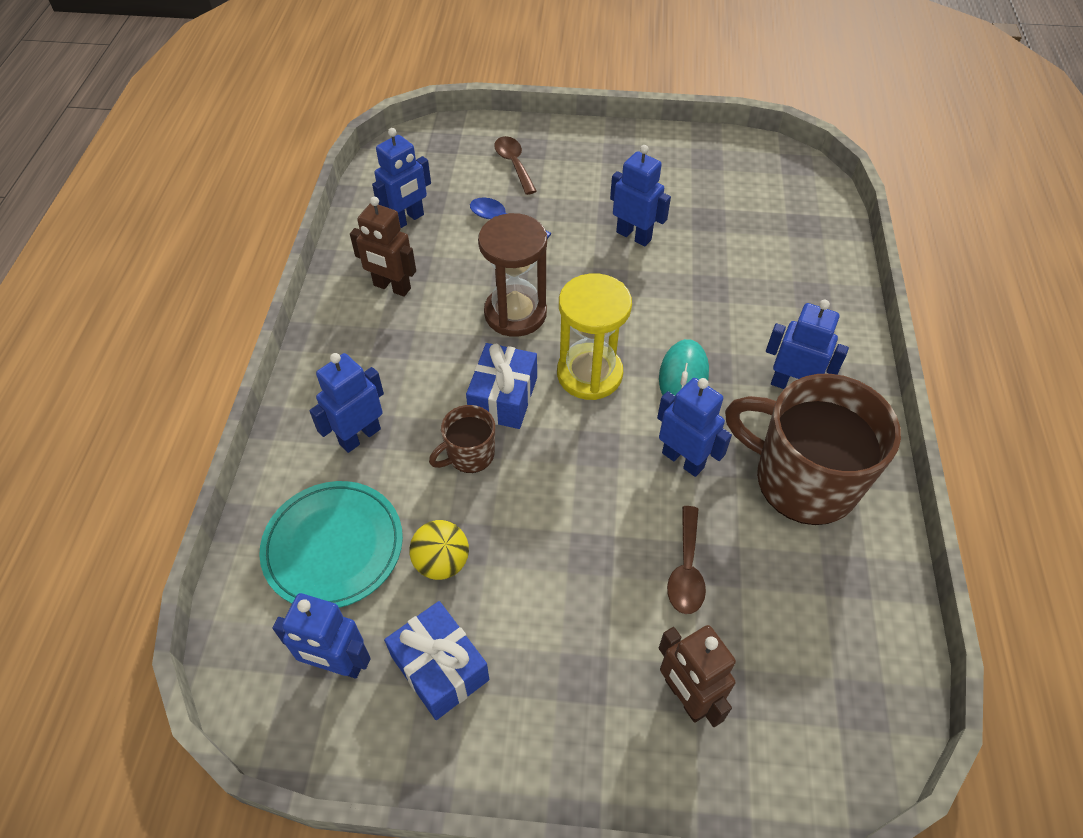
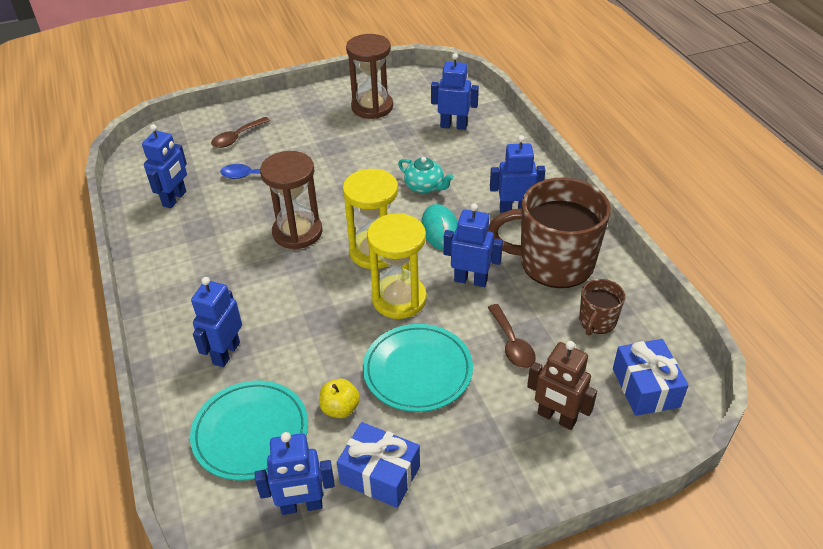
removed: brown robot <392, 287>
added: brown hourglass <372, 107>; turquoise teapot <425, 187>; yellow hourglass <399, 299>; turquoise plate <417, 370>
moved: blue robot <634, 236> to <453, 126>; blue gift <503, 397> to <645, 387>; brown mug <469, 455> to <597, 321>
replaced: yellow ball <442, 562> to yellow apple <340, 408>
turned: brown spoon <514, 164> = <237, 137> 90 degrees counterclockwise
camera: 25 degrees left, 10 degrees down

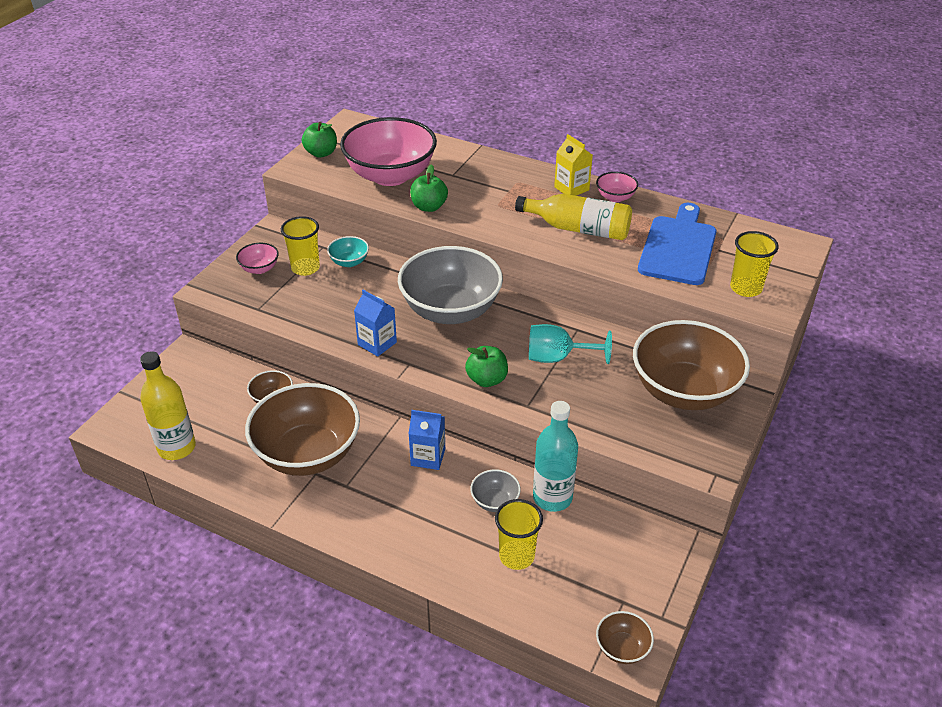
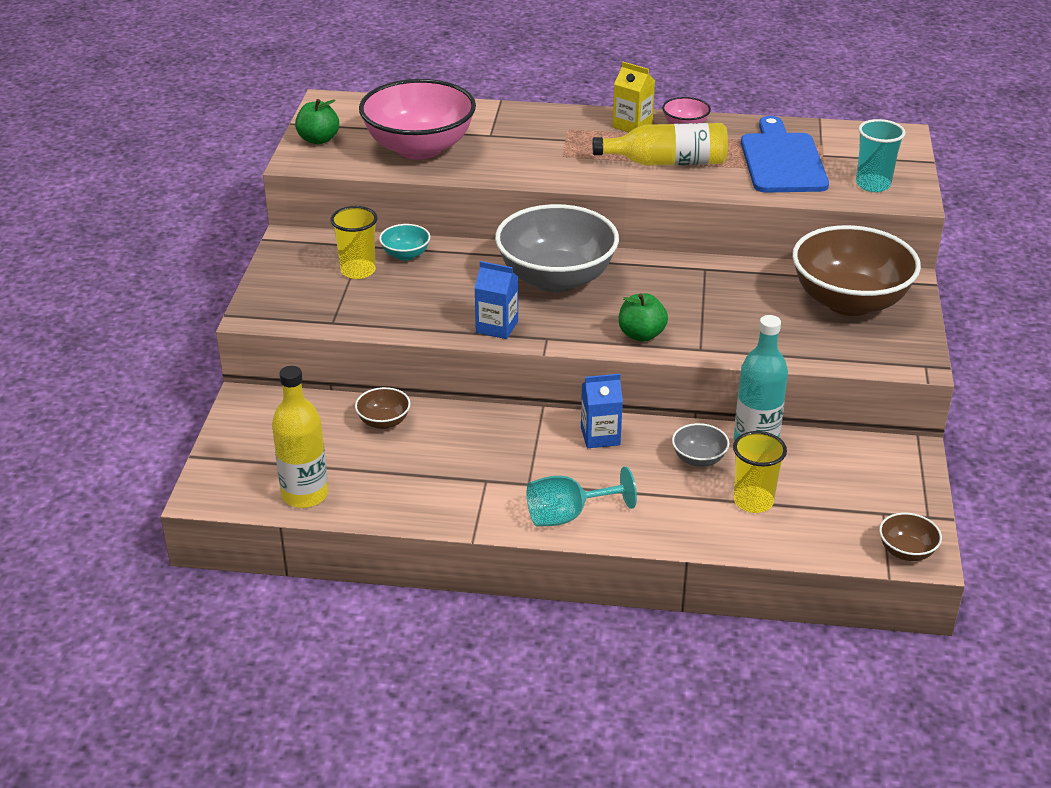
removed: green apple <429, 207>; pink bowl <259, 268>; brown bowl <307, 454>
moved: turquoise goblet <557, 358> to <568, 515>
recoloured: yellow cup <745, 288> to turquoise cup <873, 184>
camera: 20 degrees left, 5 degrees down

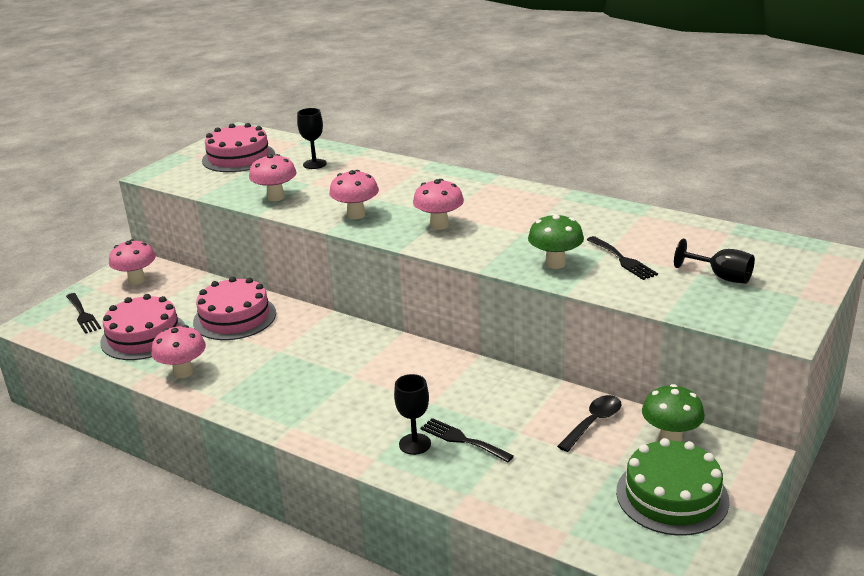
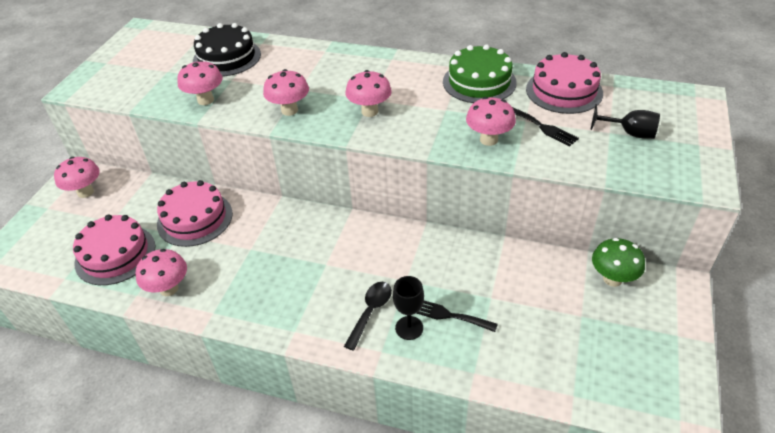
removed: black fork <83, 315>
moved: pink cake <238, 157> to <564, 91>; black spoon <593, 422> to <370, 312>; green cake <672, 496> to <479, 82>
replaced: black goblet <314, 164> to black cake <227, 57>
recoloured: green mushroom <555, 263> to pink mushroom <488, 140>
camera: 15 degrees left, 15 degrees up

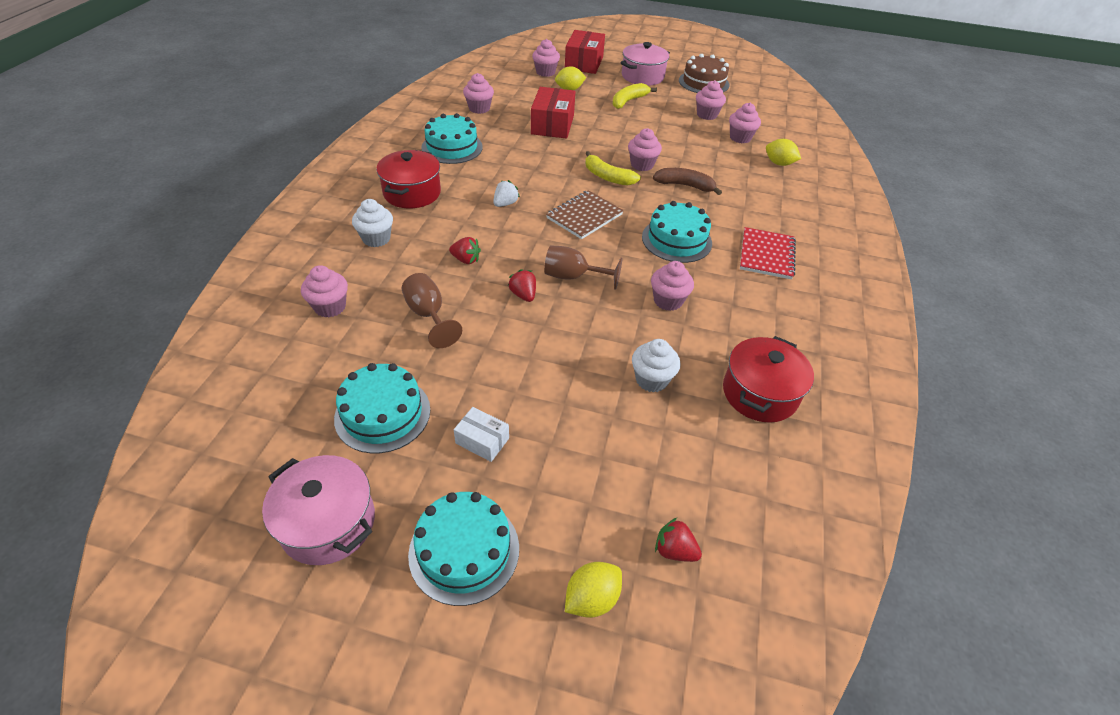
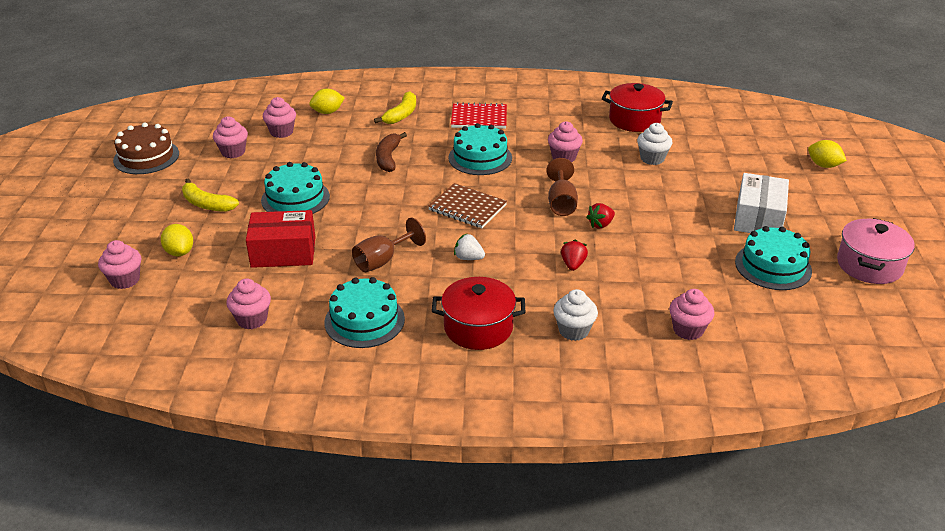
removed: red box <584, 63>; pink pot <642, 76>; pink cupcake <642, 165>; red strawberry <674, 550>
moved: yellow banana <607, 177> to <401, 115>; brown goblet <428, 315> to <382, 261>; turquoise cake <464, 550> to <295, 198>
turned: yellow lemon <779, 163> = <327, 112> 45 degrees clockwise
resized: white box <482, 440> = <758, 218> x1.86
camera: 100 degrees left, 10 degrees down

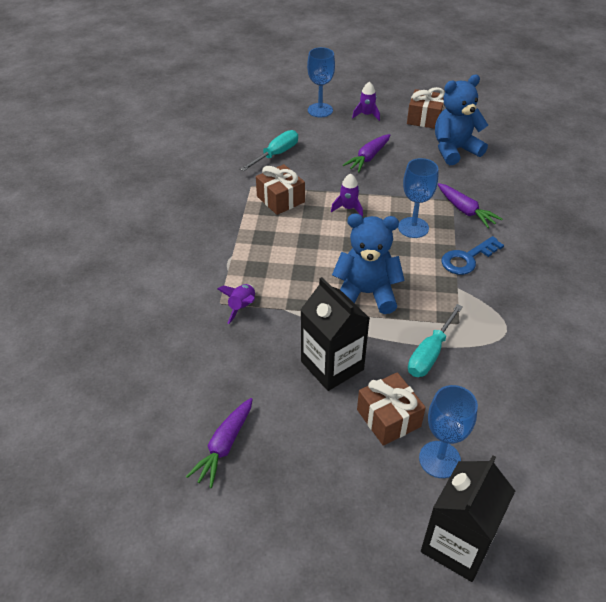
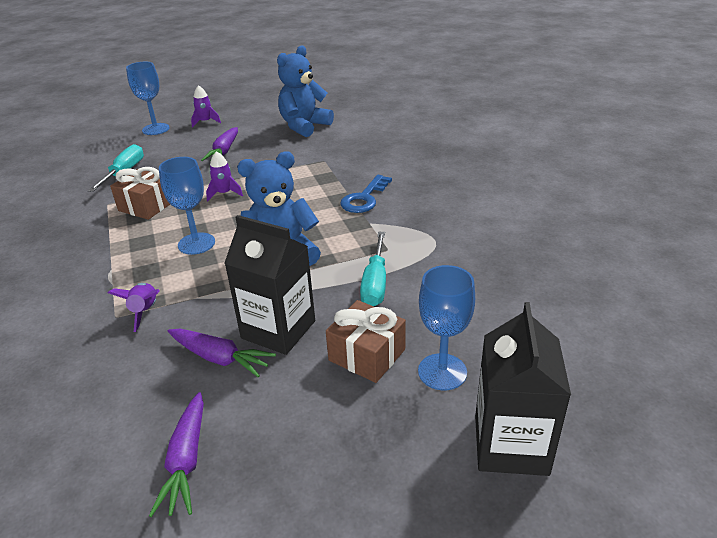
removed: brown gift <424, 119>
moved: blue goblet <413, 227> to <196, 243>; purple carrot <465, 210> to <220, 358>
camera: 25 degrees left, 10 degrees down

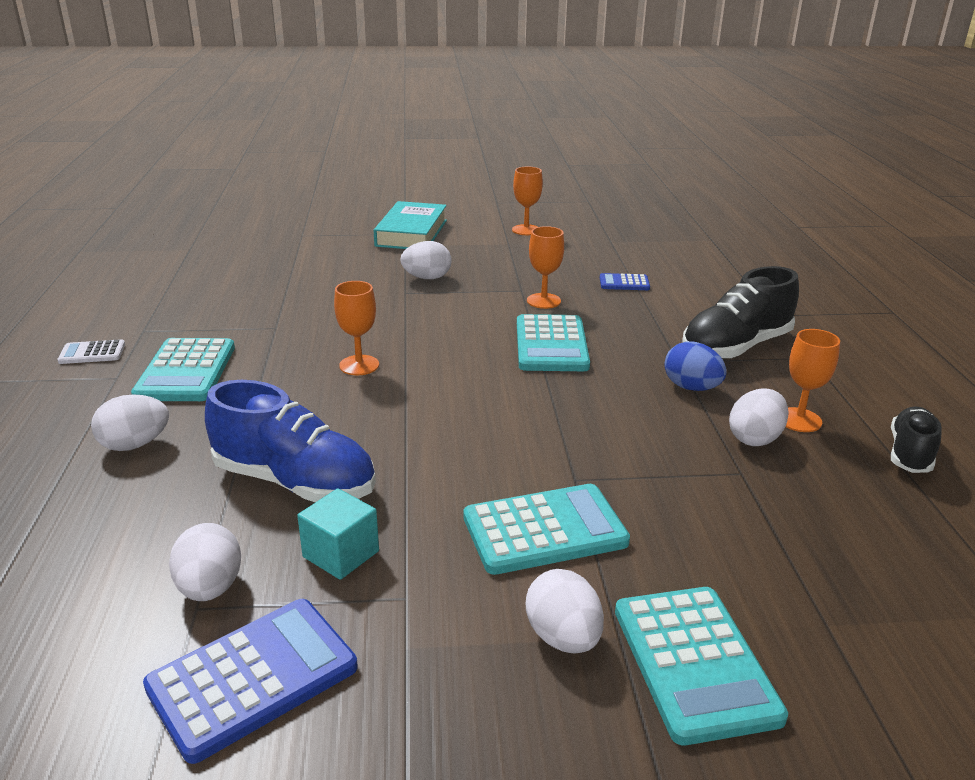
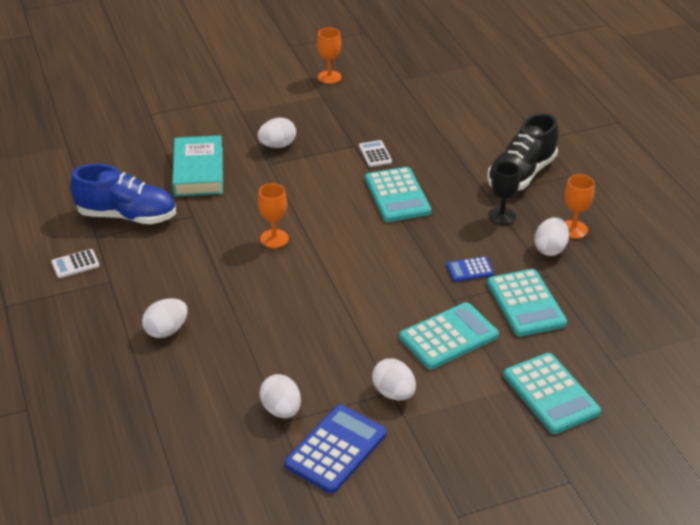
removed: black shoe <910, 453>; turquoise cube <341, 554>
moved: turquoise book <411, 233> to <198, 171>; blue calculator <624, 283> to <470, 270>; turquoise calculator <186, 371> to <525, 303>; blue shoe <295, 482> to <127, 216>; white egg <563, 637> to <393, 393>
replaced: orange goblet <543, 301> to white calculator <375, 154>; blue egg <691, 388> to black goblet <501, 216>
camera: 15 degrees left, 10 degrees up

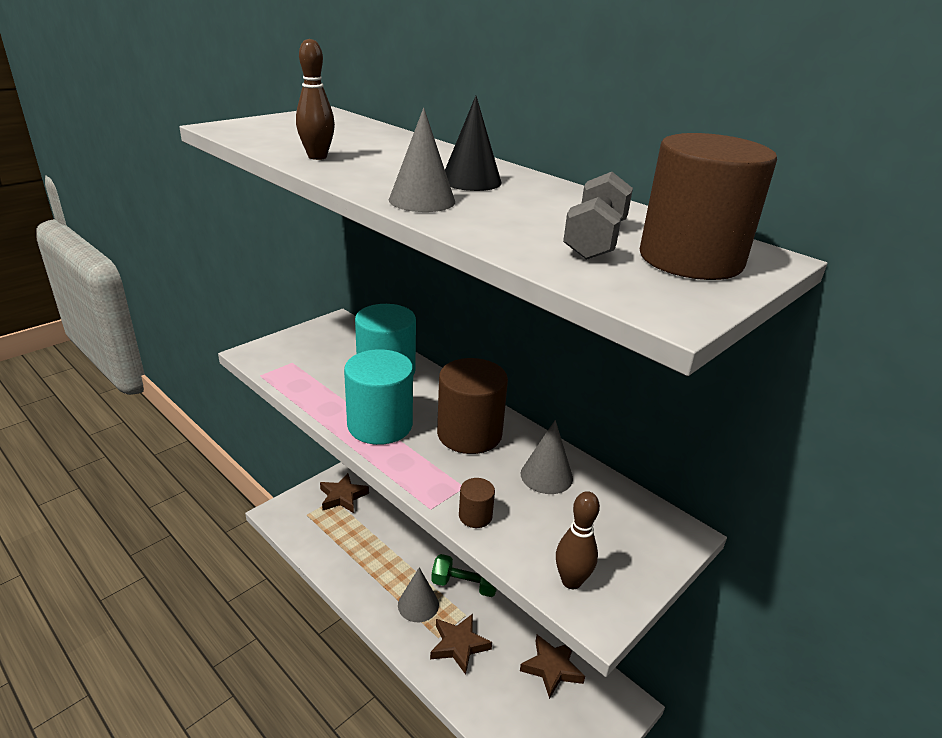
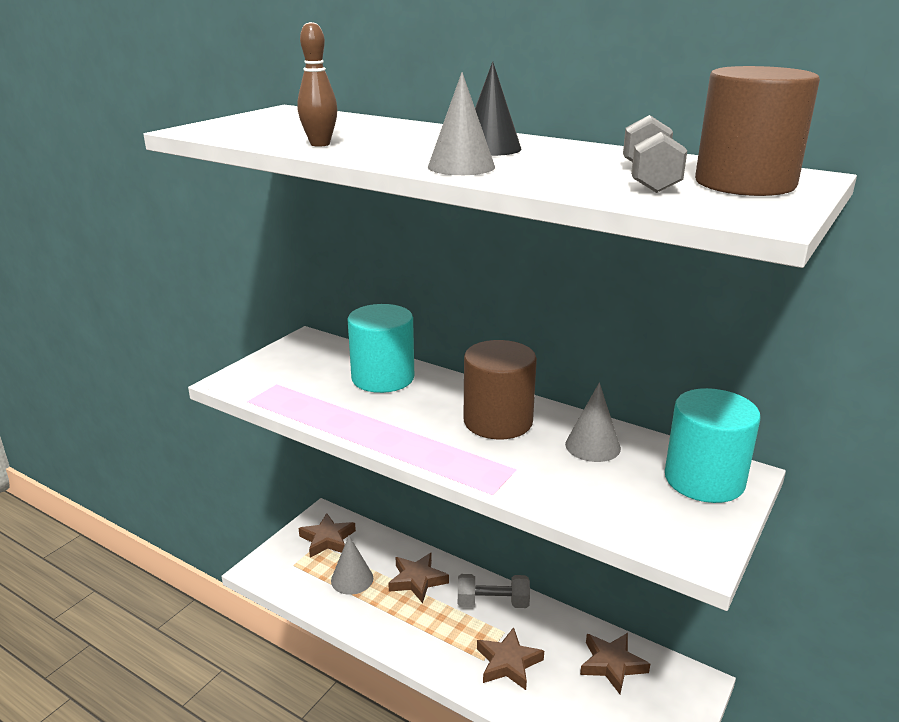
removed: brown cylinder <475, 516>; brown bowling pin <571, 581>
added: brown star <417, 580>
moved: turquoise cylinder <380, 425> to <704, 480>; grey cone <418, 604> to <352, 579>
recoloured: green dumbbell <464, 585> to grey dumbbell <492, 603>
camera: 10 degrees left, 5 degrees down

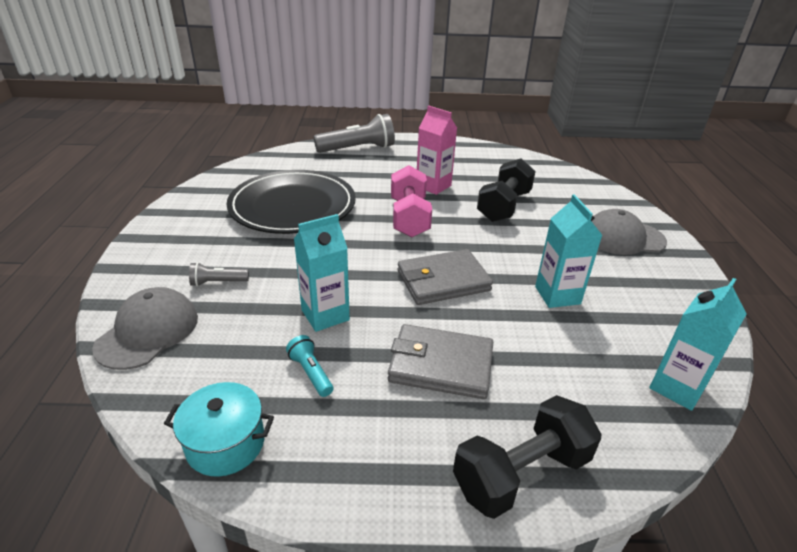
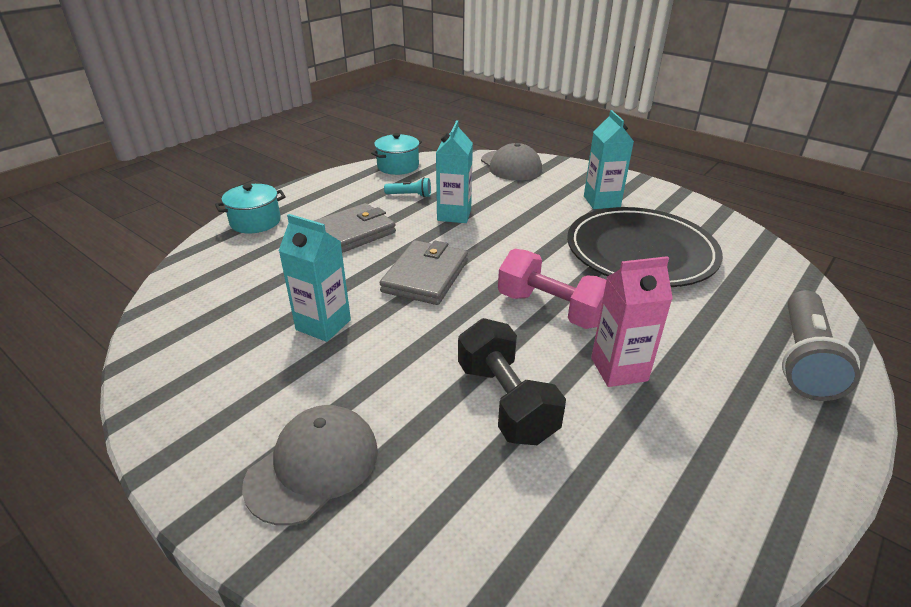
removed: grey flashlight <218, 282>
moved: turquoise carton <677, 387> to <601, 201>
replaced: black dumbbell <521, 473> to turquoise pot <255, 222>
camera: 130 degrees right, 0 degrees up

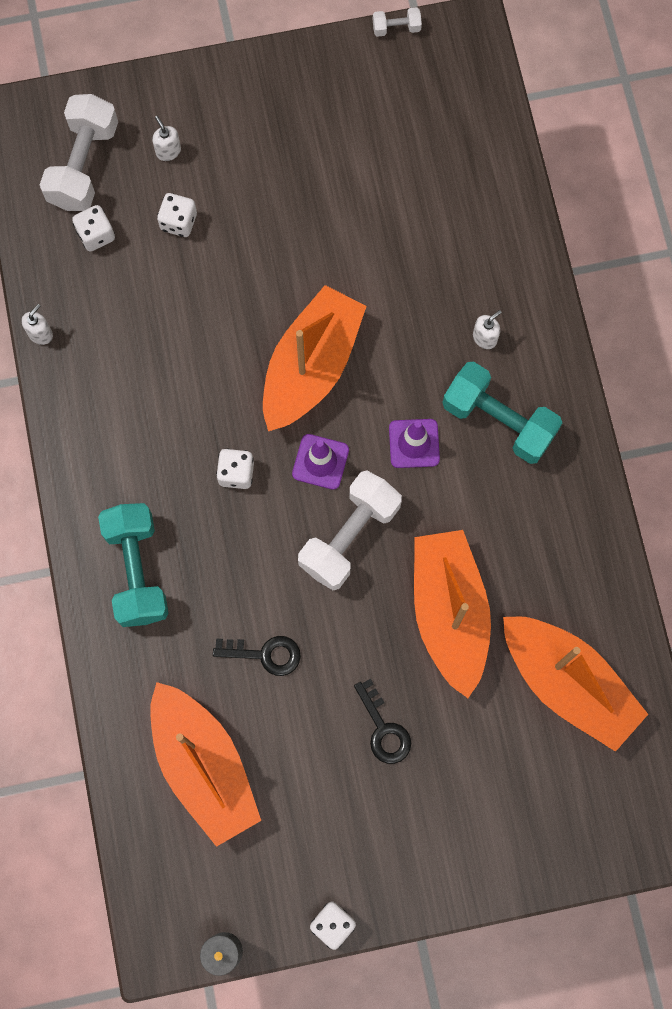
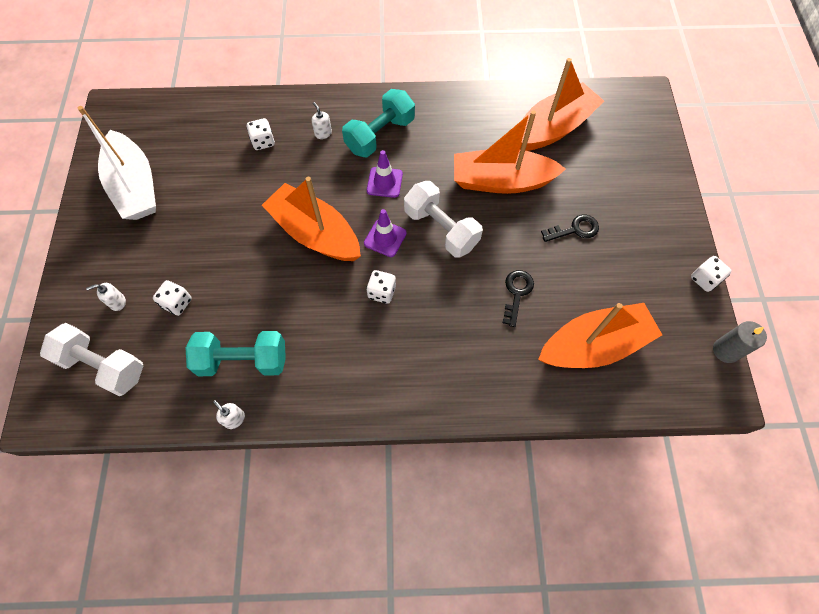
removed: white dumbbell <396, 28>
added: white boat <135, 186>
moved: white dice <96, 235> to <263, 142>; turquoise dumbbell <137, 570> to <243, 360>
camera: 80 degrees left, 10 degrees down

